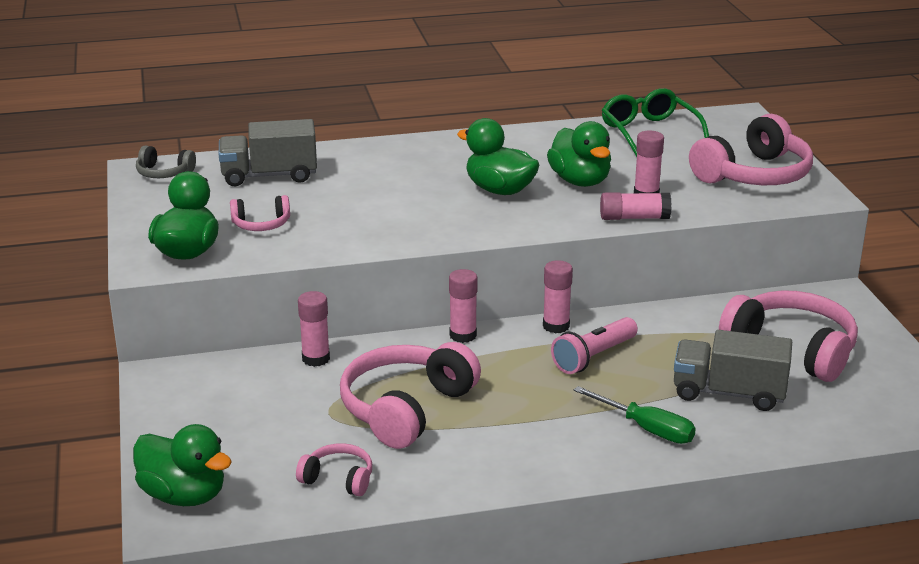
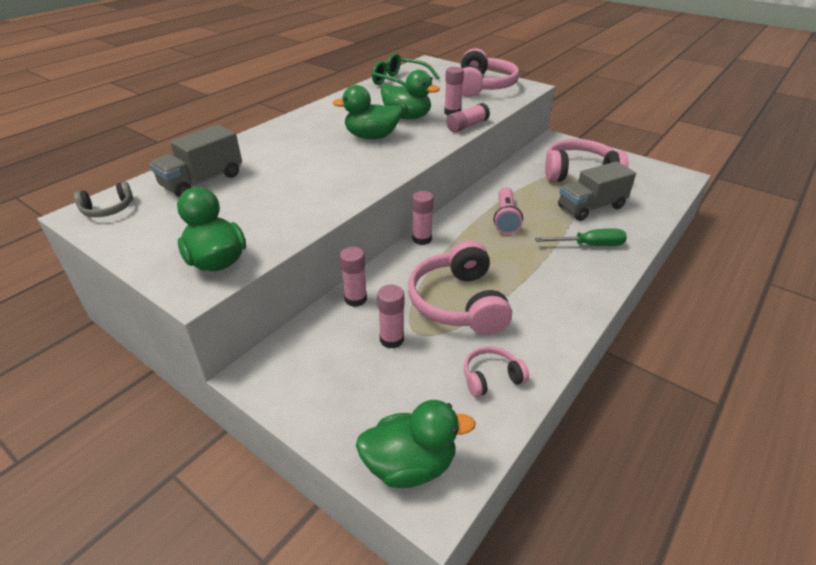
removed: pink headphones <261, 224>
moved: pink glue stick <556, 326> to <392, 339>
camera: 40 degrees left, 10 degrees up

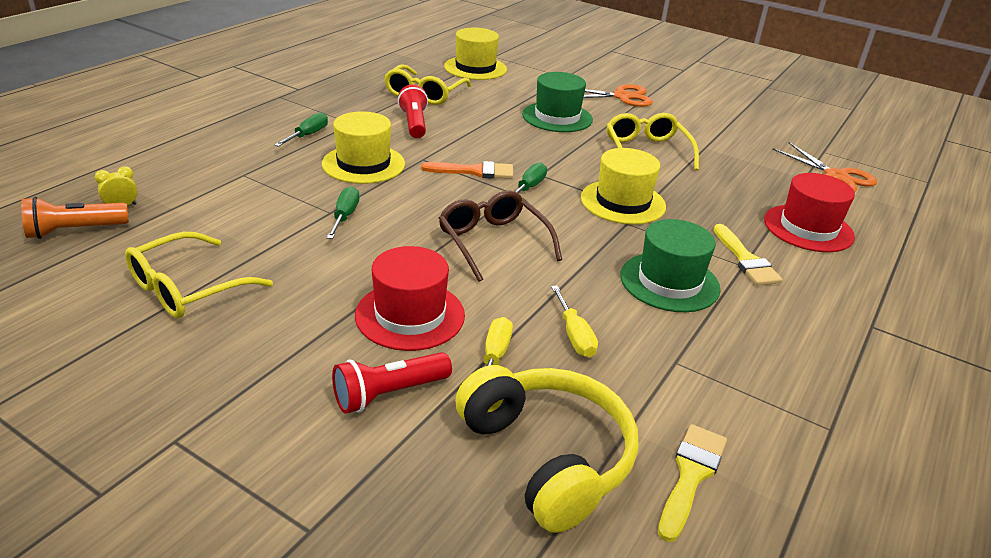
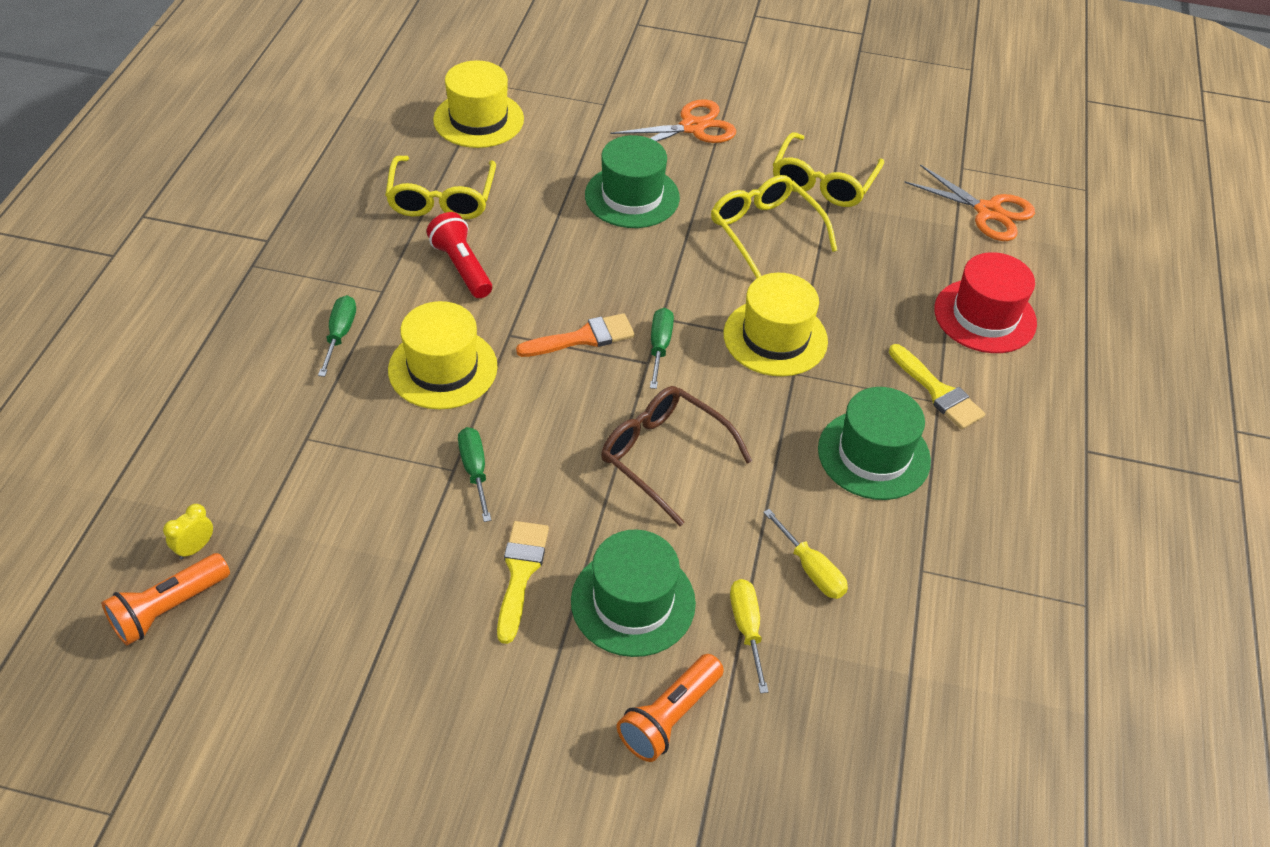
removed: yellow headphones <548, 456>
moved: yellow glasses <187, 288> to <823, 182>; yellow brush <691, 475> to <520, 573>
recoloured: red hat <410, 315> to green hat <633, 602>; red flashlight <389, 394> to orange flashlight <669, 716>
camera: 20 degrees left, 15 degrees up

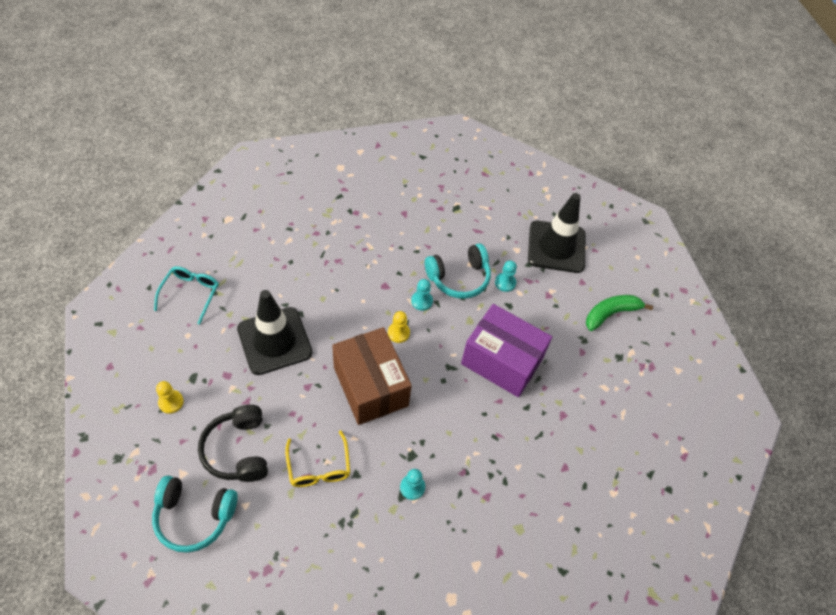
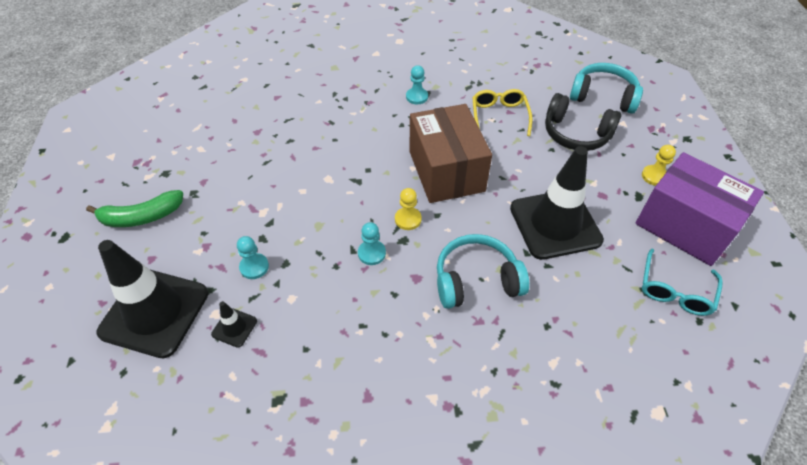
added: black traffic cone <234, 327>
moved: turquoise headphones <459, 278> to <476, 280>; purple box <501, 361> to <685, 226>
turned: black headphones <238, 450> = <576, 134> 120 degrees clockwise
camera: 165 degrees left, 5 degrees down

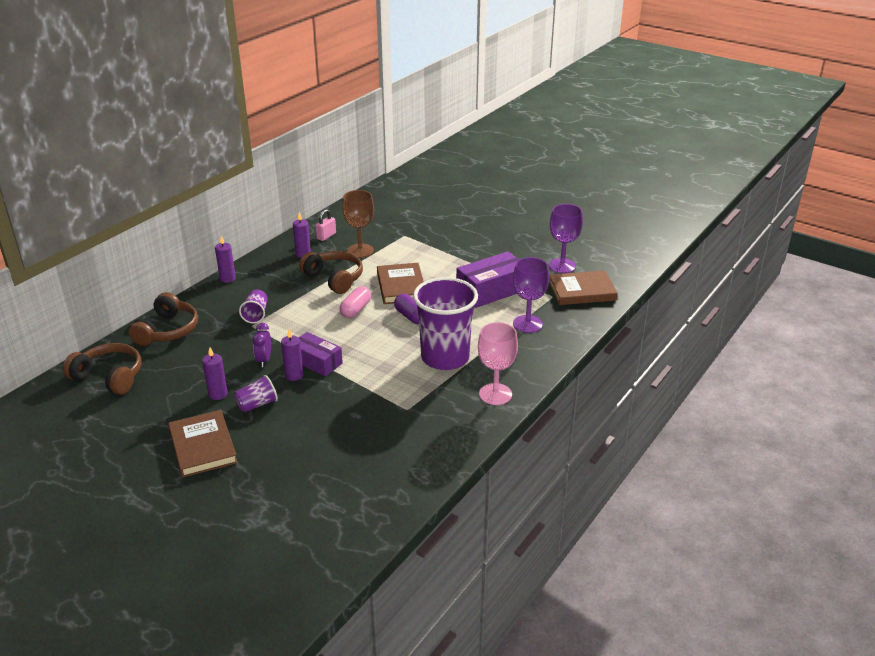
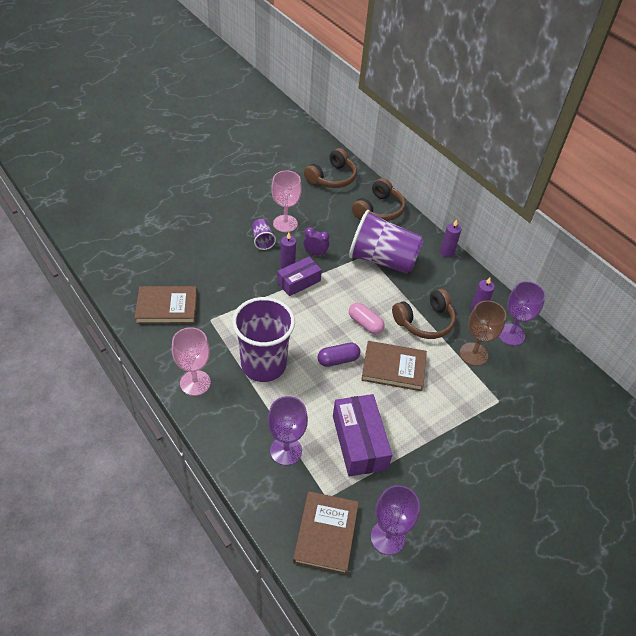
moved: brown book <202, 446> to <167, 307>
replaced: pink padlock <326, 236> to purple goblet <511, 334>; purple candle <218, 394> to pink goblet <285, 223>
turned: brown headphones <167, 330> = <379, 210> 90 degrees counterclockwise
resized: purple cup <256, 314> = <382, 260> x2.28
camera: 105 degrees right, 15 degrees up

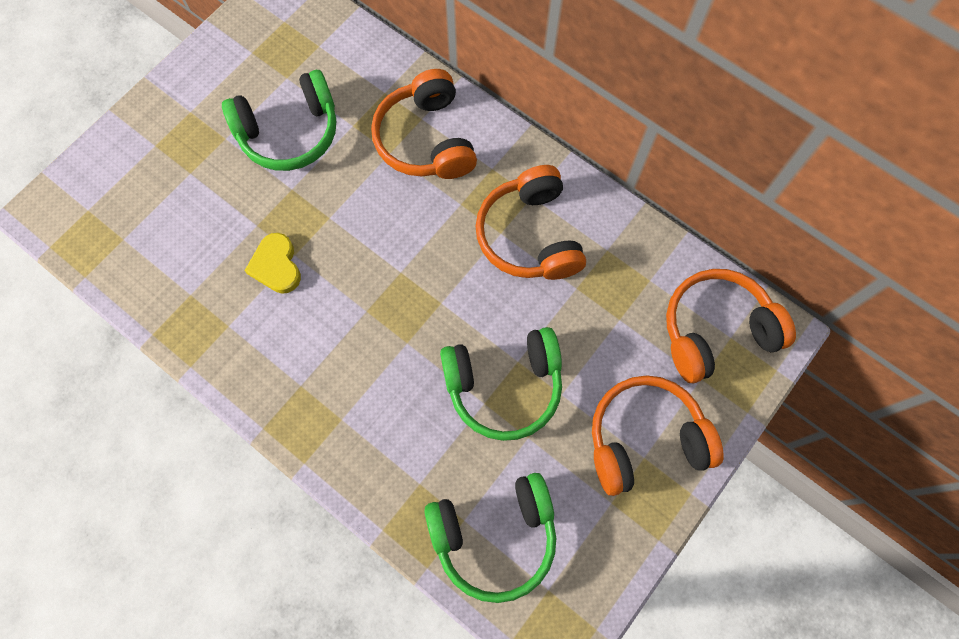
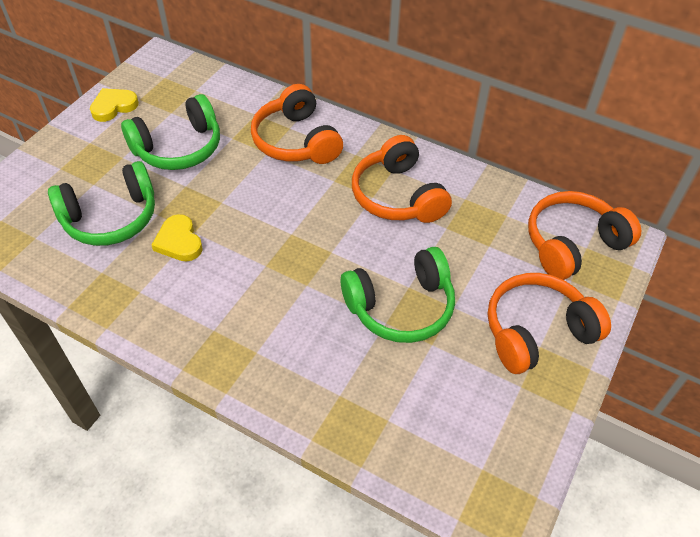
added: yellow heart <113, 106>
moved: green headphones <494, 535> to <111, 217>
camera: 10 degrees left, 20 degrees down

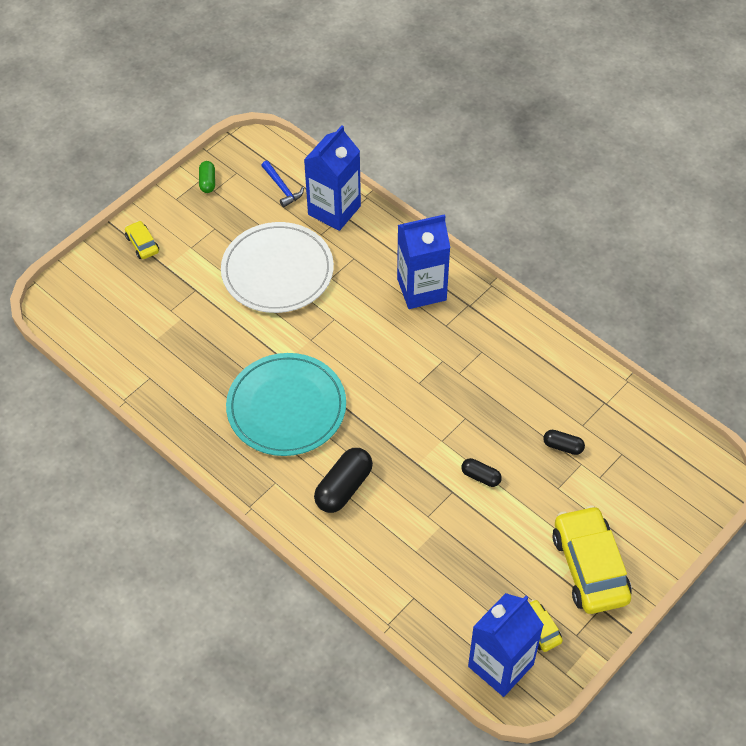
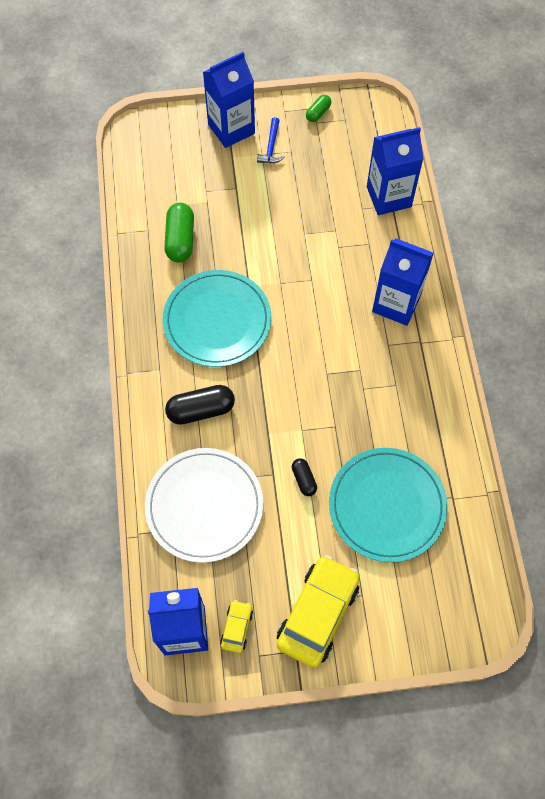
added: green capsule <180, 240>
moved: blue hammer <282, 188> to <271, 147>; white plate <277, 271> to <204, 506>
replaced: yellow car <142, 244> to blue carton <231, 129>; black capsule <563, 446> to turquoise plate <387, 505>
camera: 40 degrees right, 10 degrees up

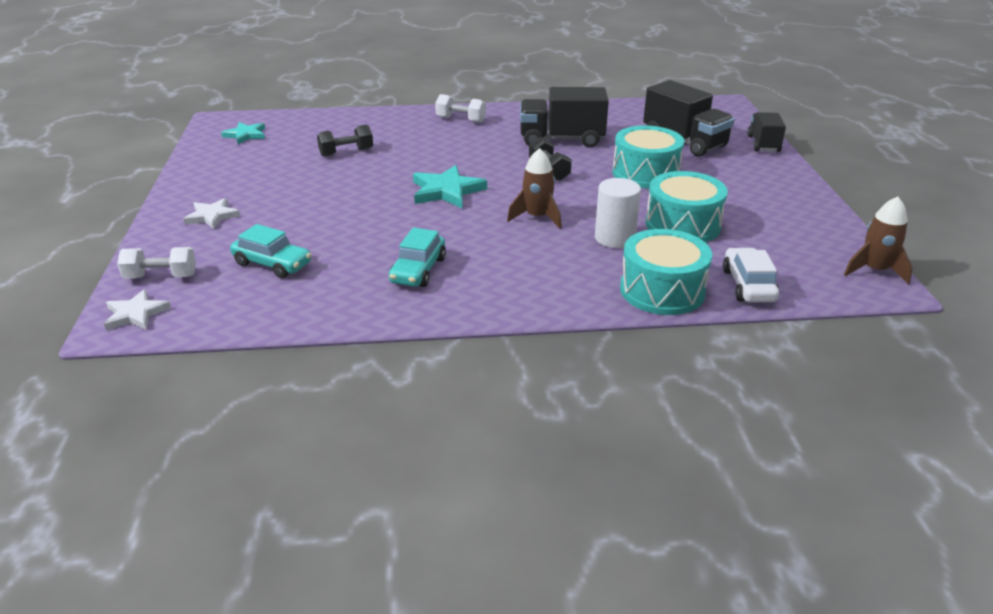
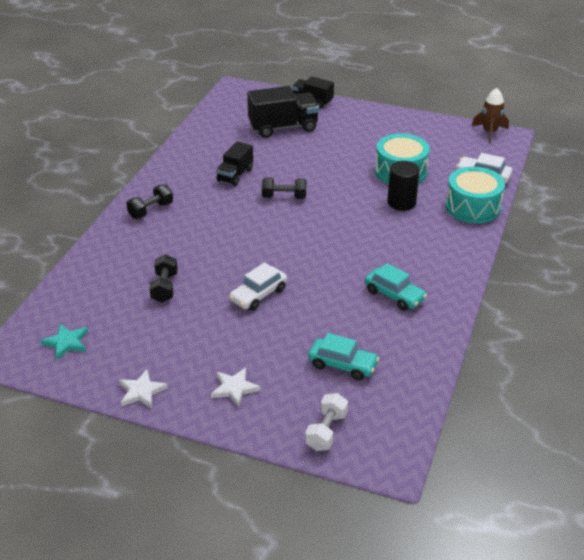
removed: turquoise drum <645, 173>; brown rocket <537, 217>; turquoise star <446, 191>
added: white car <258, 295>
moved: white star <136, 314> to <141, 391>
recoloured: white dumbbell <461, 119> to black dumbbell <151, 210>; white cylinder <614, 238> to black cylinder <401, 202>
turned: turquoise car <272, 264> = <342, 365> 60 degrees clockwise
resized: black truck <561, 140> = <235, 175> x0.62
camera: 65 degrees left, 5 degrees up

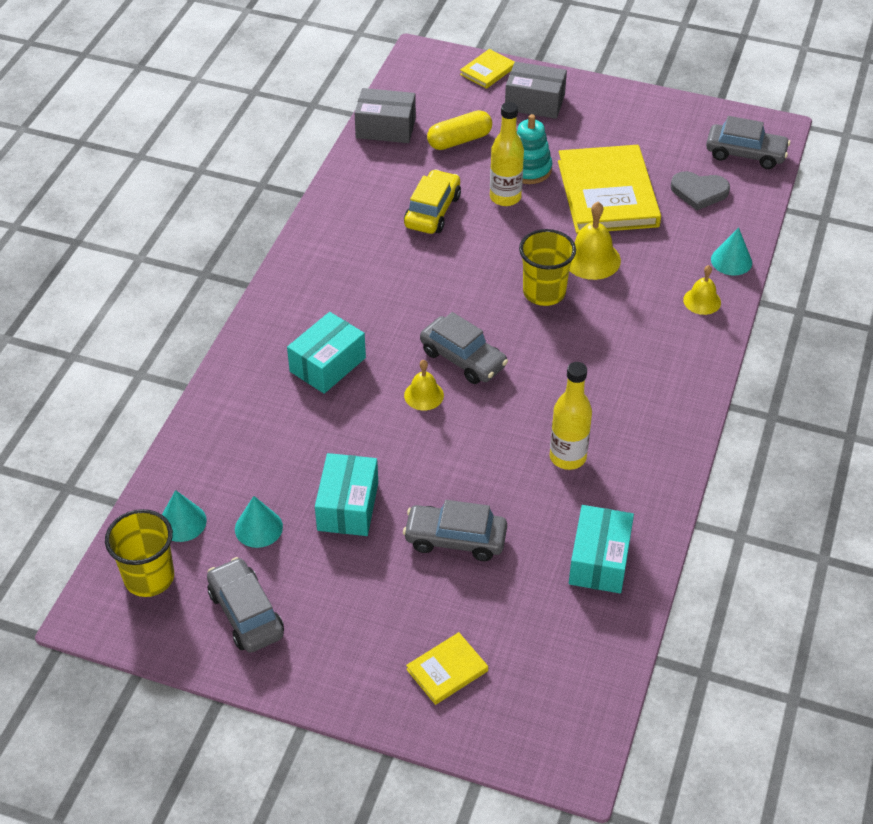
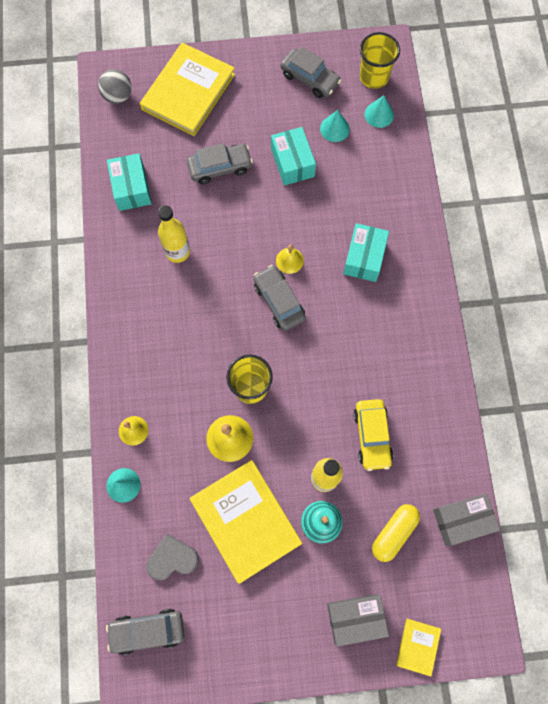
added: grey ball <118, 96>
turned: grey car <463, 359> = <279, 301> 45 degrees clockwise
resized: yellow book <447, 670> = <188, 92> x2.18
camera: 155 degrees right, 25 degrees up

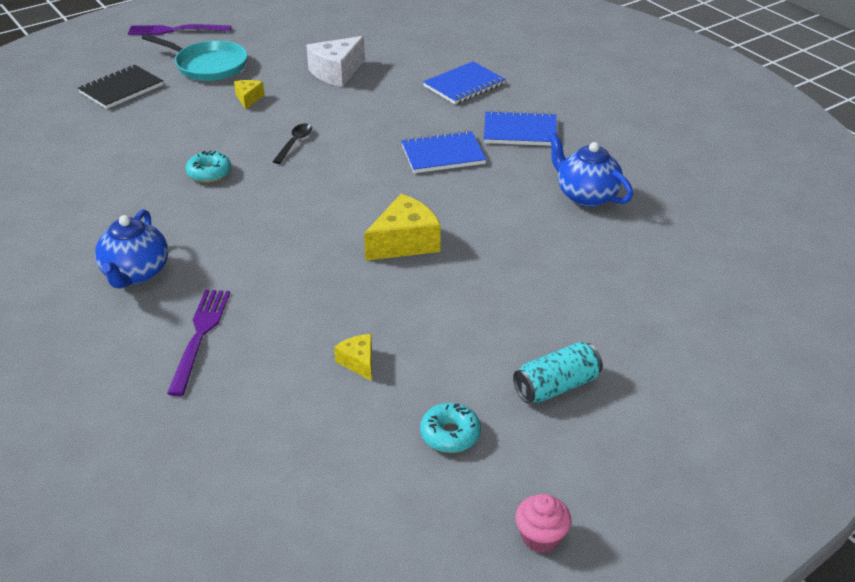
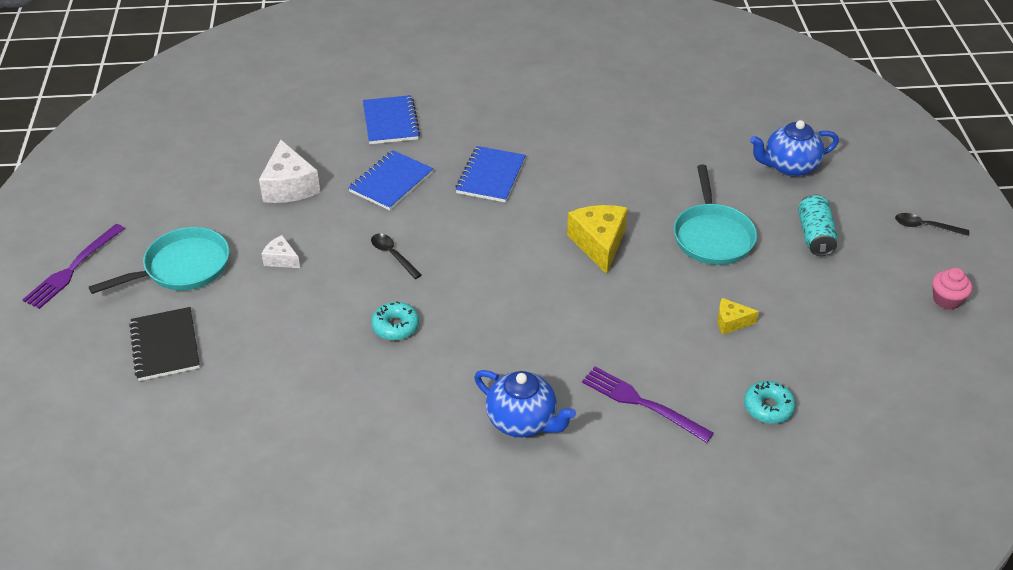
added: turquoise pan <712, 236>; black spoon <925, 226>
moved: blue notebook <520, 131> to <391, 182>; blue teapot <586, 196> to <789, 166>; turquoise donut <450, 434> to <768, 407>
recoloured: yellow cheese <248, 99> to white cheese <281, 259>
camera: 60 degrees left, 5 degrees up

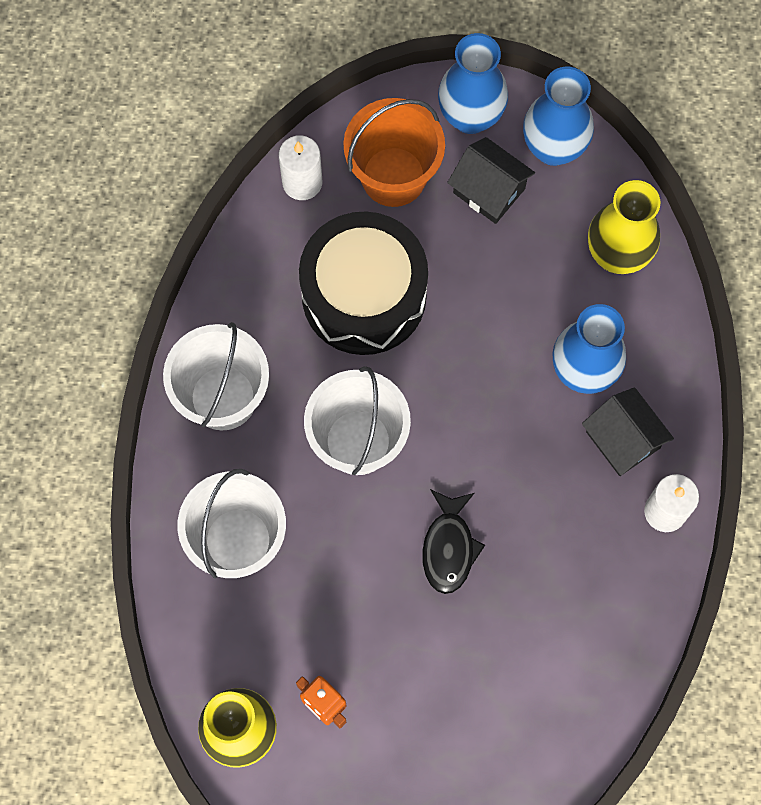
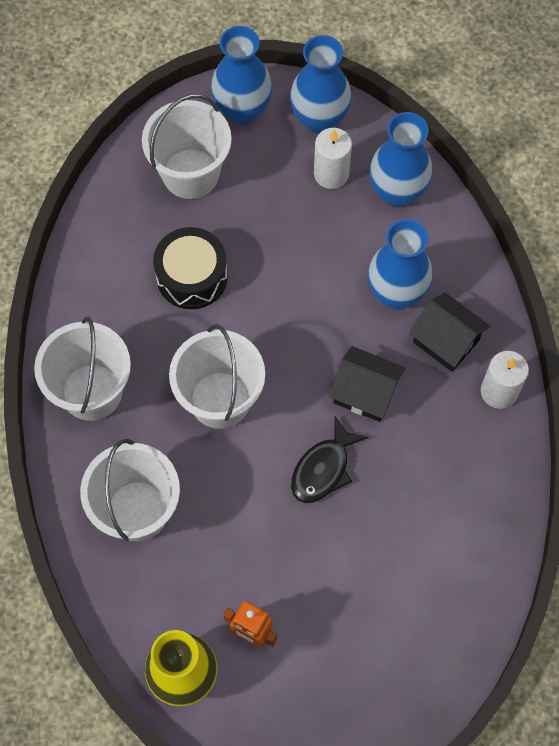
moved: white candle <302, 182> to <331, 174>; black house <489, 190> to <365, 392>
recoloured: orange bucket <393, 176> to white bucket <190, 173>; yellow vase <617, 255> to blue vase <397, 192>
turned: black fish <449, 547> = <323, 469> 45 degrees clockwise
resized: black drum <364, 295> = <192, 276> x0.64
camera: 15 degrees left, 5 degrees down

